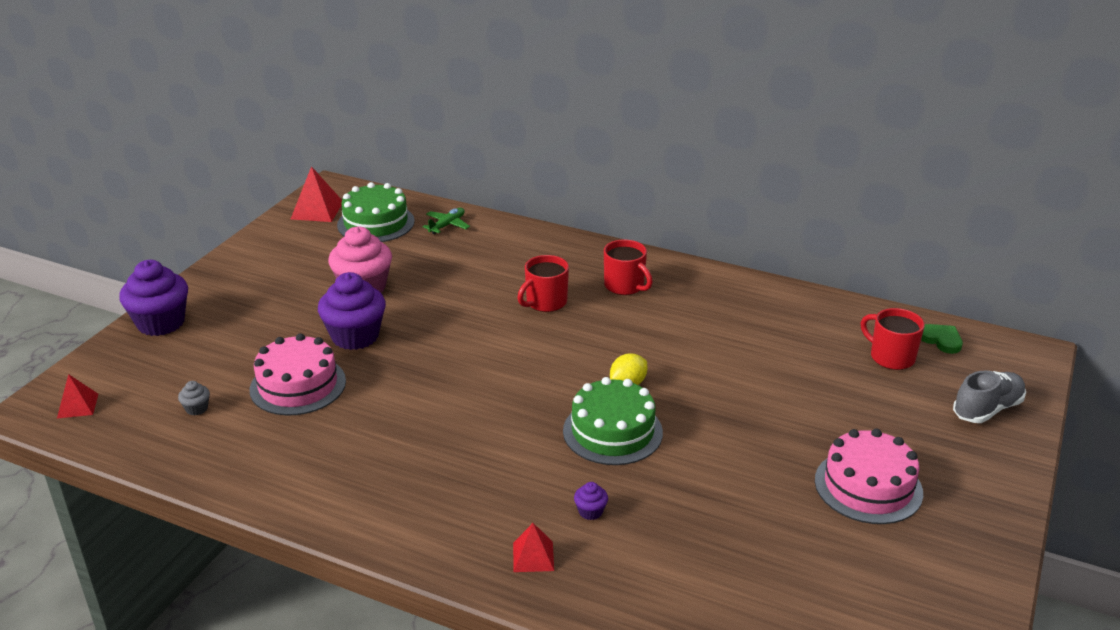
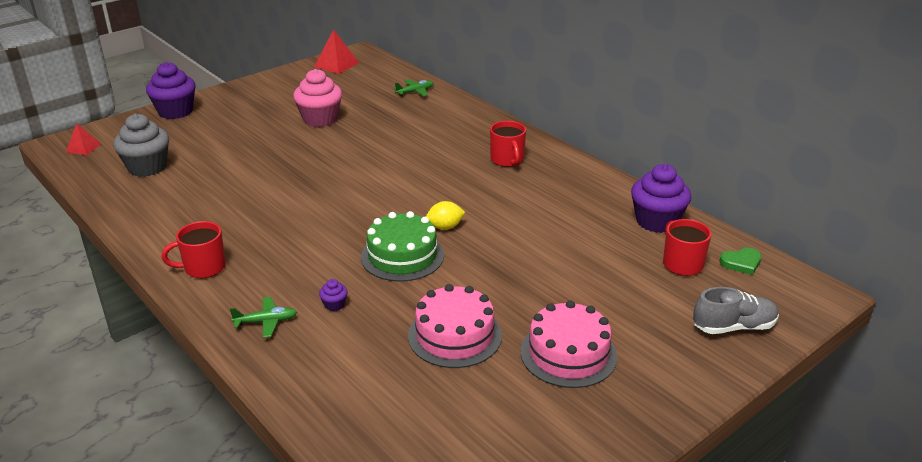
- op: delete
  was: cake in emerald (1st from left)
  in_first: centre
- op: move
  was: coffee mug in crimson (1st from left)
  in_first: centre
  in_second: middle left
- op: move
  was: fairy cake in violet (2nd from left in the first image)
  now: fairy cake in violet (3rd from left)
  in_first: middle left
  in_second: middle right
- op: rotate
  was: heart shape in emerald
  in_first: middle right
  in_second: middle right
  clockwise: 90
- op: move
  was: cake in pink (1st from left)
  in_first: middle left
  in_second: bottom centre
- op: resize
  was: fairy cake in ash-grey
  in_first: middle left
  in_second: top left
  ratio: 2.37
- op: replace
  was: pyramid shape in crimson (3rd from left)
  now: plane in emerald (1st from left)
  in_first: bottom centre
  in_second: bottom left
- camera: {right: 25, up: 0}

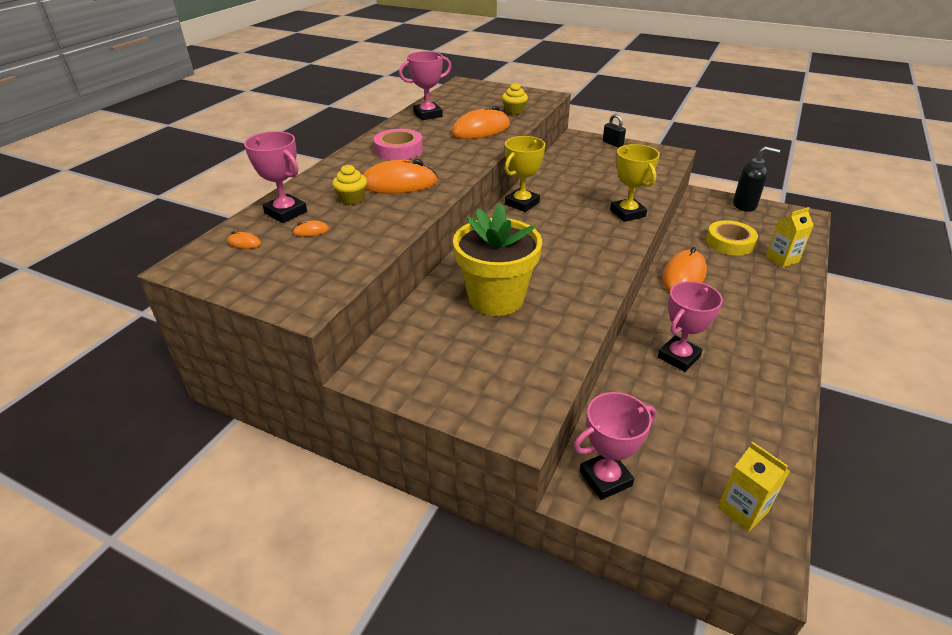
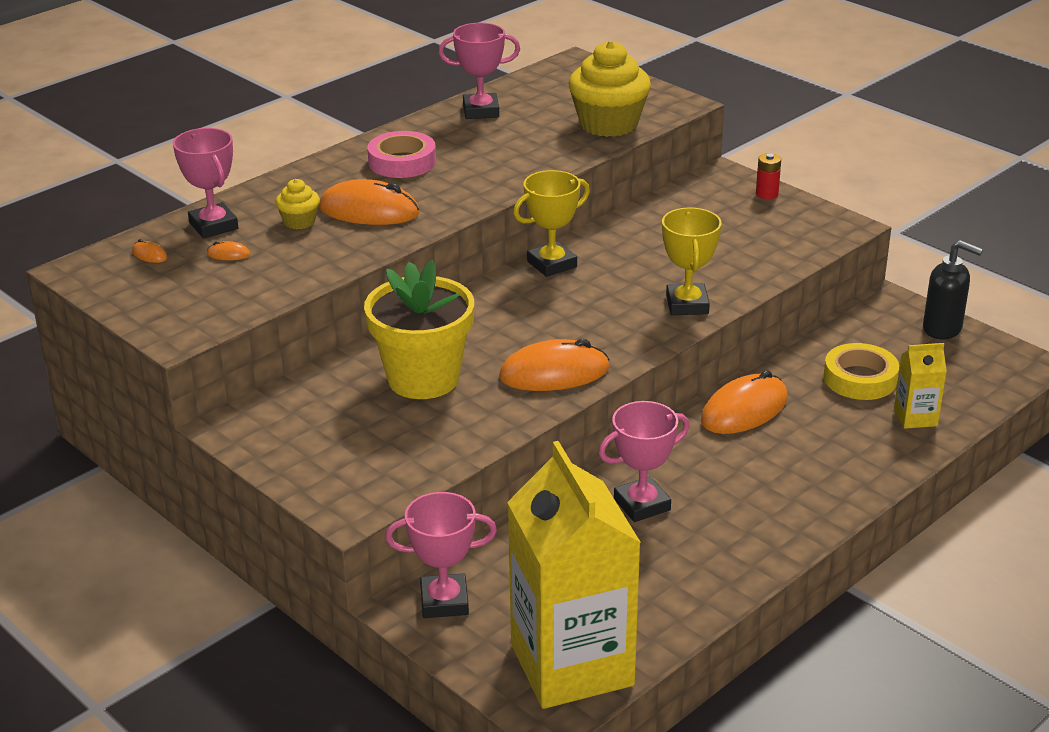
- op: resize
  was: fairy cake in yellow (2nd from left)
  in_first: top centre
  in_second: top centre
  ratio: 2.05
- op: move
  was: computer mouse in orange (4th from left)
  in_first: top centre
  in_second: centre
- op: replace
  was: padlock in jet-black
  now: battery in crimson
  in_first: top centre
  in_second: top right
- op: resize
  was: carton in yellow (1st from left)
  in_first: bottom right
  in_second: bottom centre
  ratio: 2.32
- camera: {right: 20, up: -5}

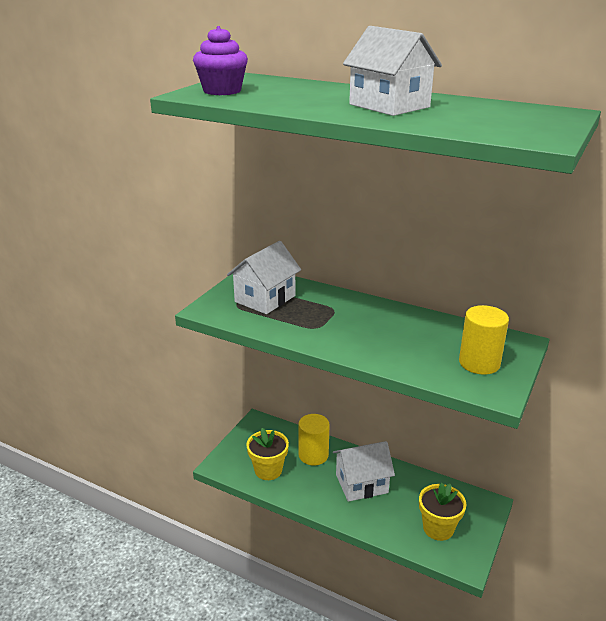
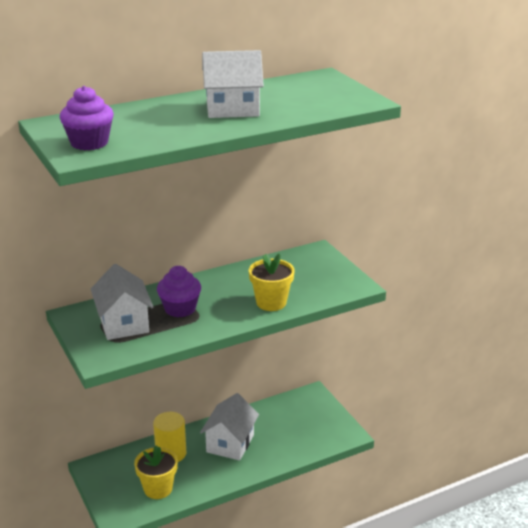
- op: delete
  was: cylinder shape in yellow (2nd from left)
  in_first: middle right
- op: move
  was: flower pot in yellow (2nd from left)
  in_first: bottom right
  in_second: centre
- op: insert
  now: fairy cake in violet (2nd from left)
  in_second: centre
- camera: {right: -55, up: 0}

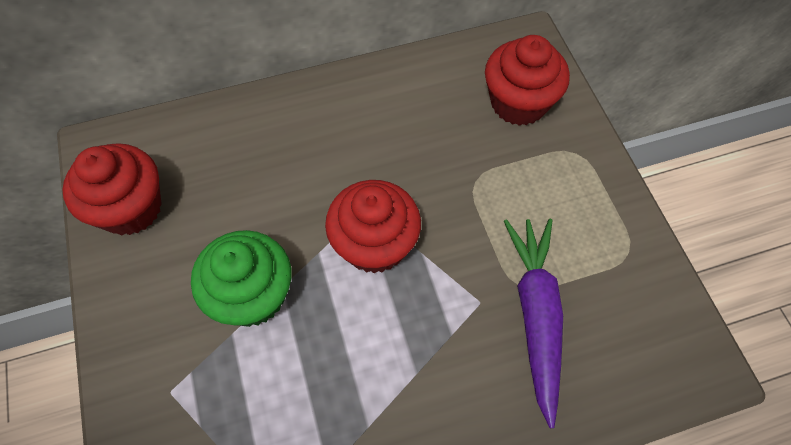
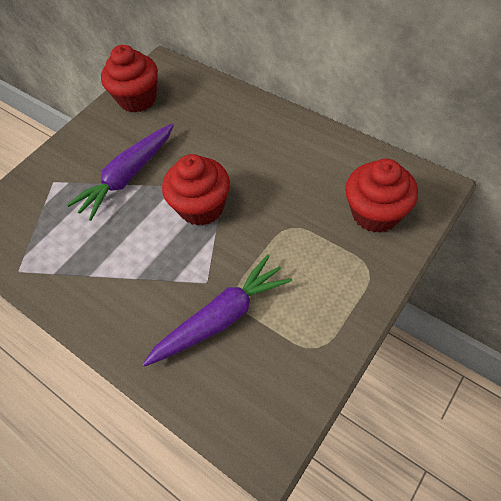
- op: replace
  was: fairy cake in emerald
  now: carrot in violet (1st from left)
  in_first: middle left
  in_second: middle left
- camera: {right: 60, up: -5}

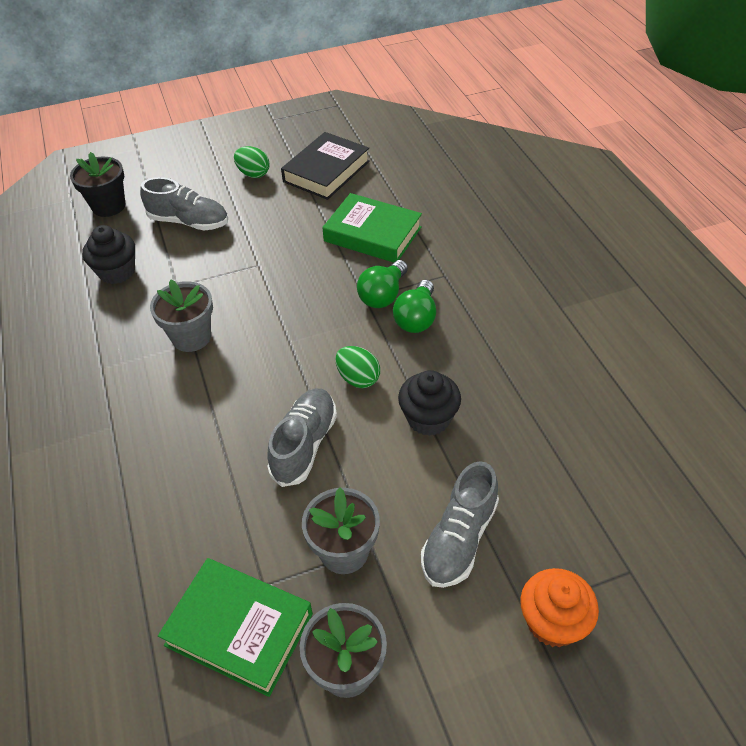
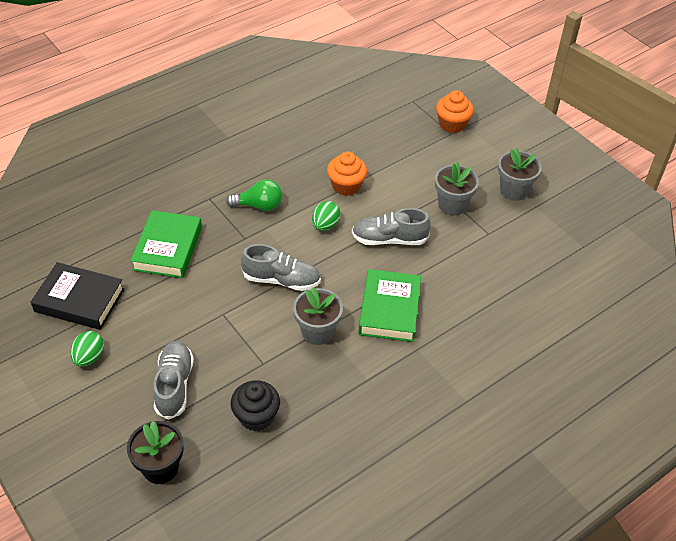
- op: delete
  was: bulb in emerald (1st from left)
  in_first: centre
- op: recolor
  was: fairy cake in jet-black (2nd from left)
  now: fairy cake in orange (1st from left)
  in_first: centre
  in_second: top centre
- op: move
  was: lace-up shoe in ash-grey (3rd from left in the first image)
  now: lace-up shoe in ash-grey (2nd from left)
  in_first: bottom centre
  in_second: centre
- op: move
  was: hardcover in emerald (1st from left in the first image)
  now: hardcover in emerald (2nd from left)
  in_first: bottom left
  in_second: centre
- camera: {right: -110, up: 0}

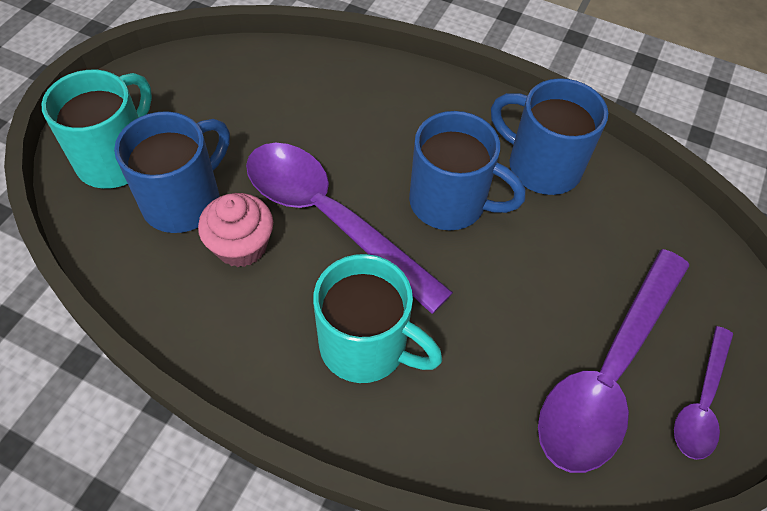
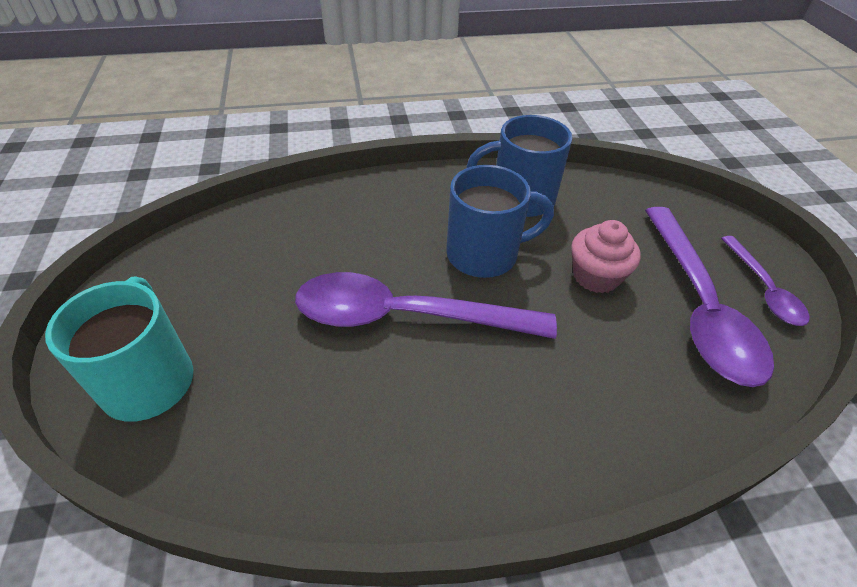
- op: delete
  was: coffee mug in blue (1st from left)
  in_first: middle left
- op: move
  was: fairy cake in pink
  in_first: middle left
  in_second: middle right
- op: delete
  was: coffee mug in aqua (2nd from left)
  in_first: centre
- camera: {right: -35, up: -10}

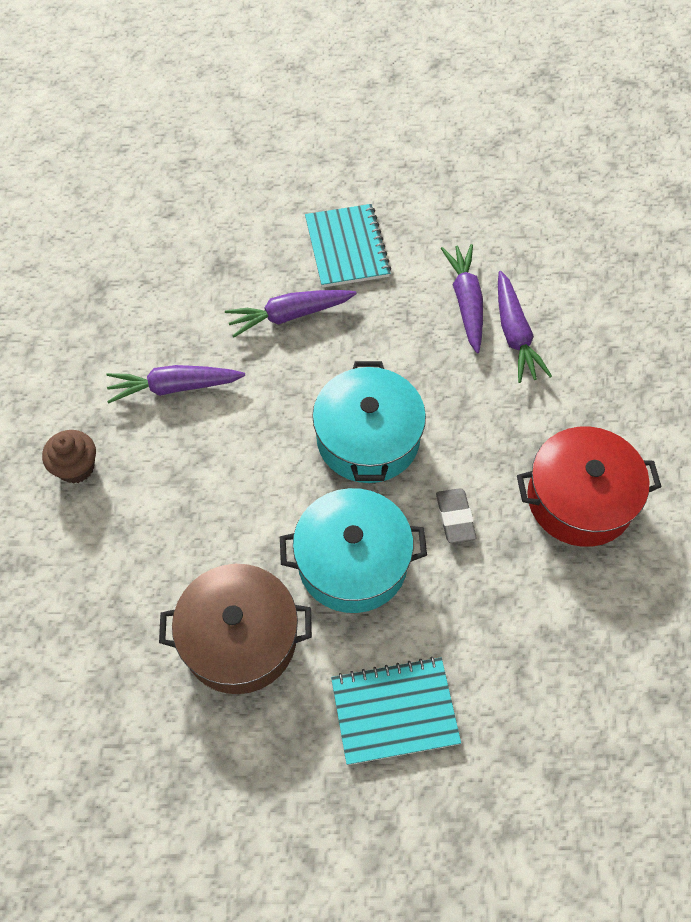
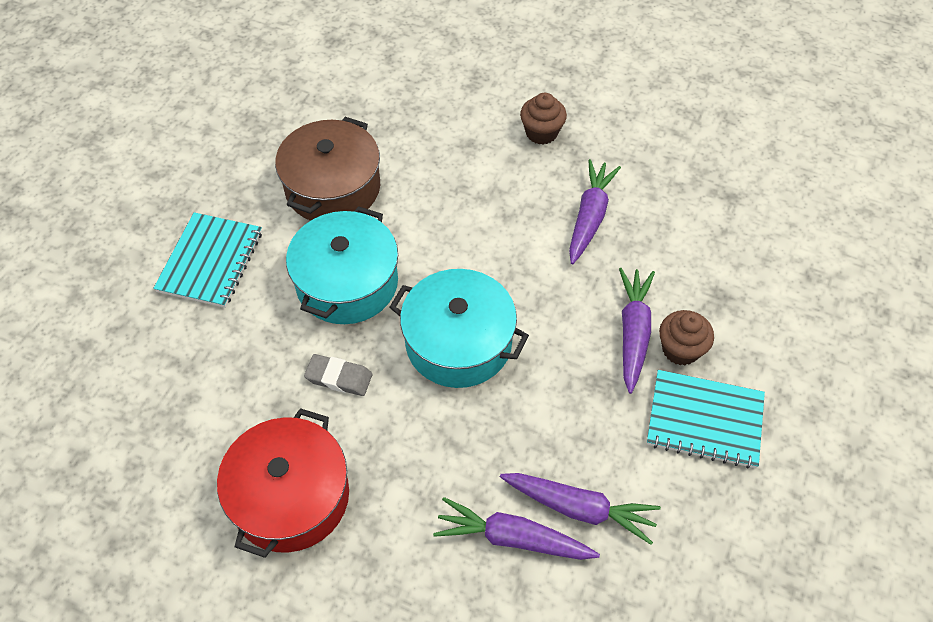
- op: insert
  now: fairy cake in russet (2nd from left)
  in_second: middle right
- camera: {right: 115, up: -5}

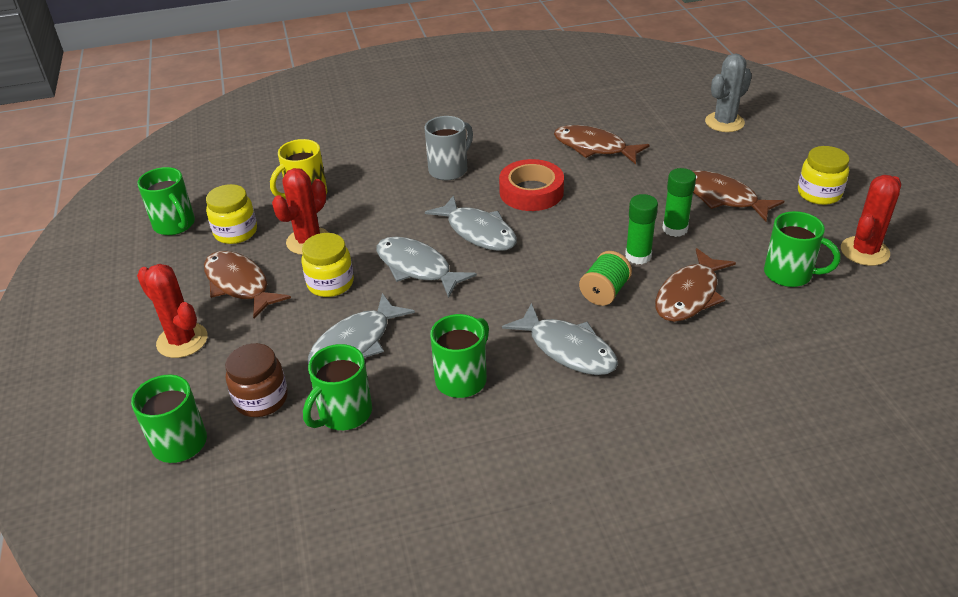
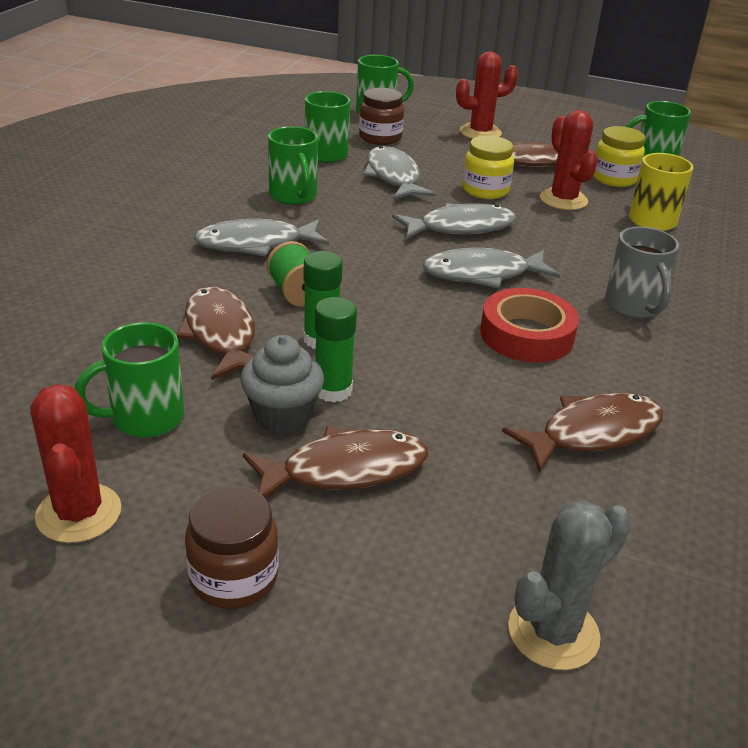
- op: rotate
  was: cactus in ash-grey
  in_first: top right
  in_second: bottom right
  clockwise: 60
- op: recolor
  was: jam jar in yellow (3rd from left)
  now: jam jar in russet (1st from left)
  in_first: top right
  in_second: bottom left
- op: insert
  now: fairy cake in ash-grey
  in_second: centre
- camera: {right: 120, up: -5}

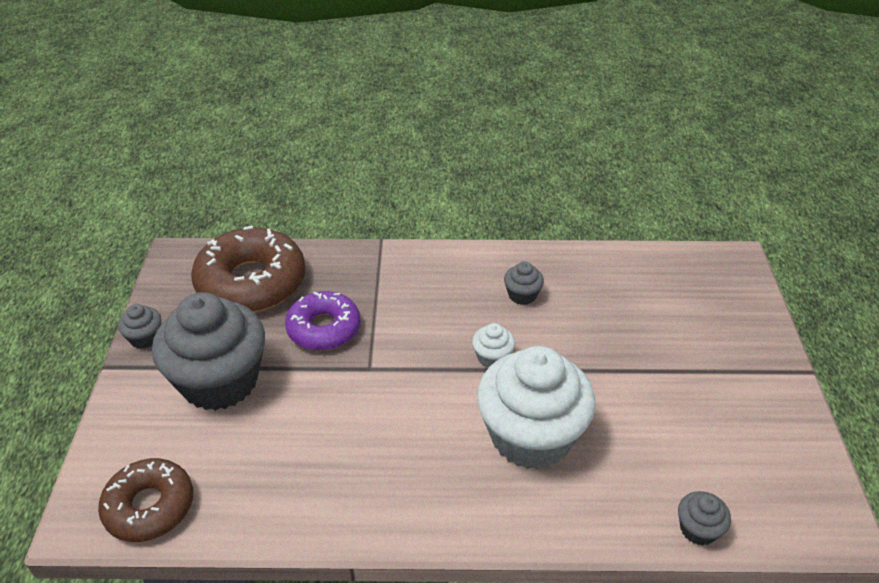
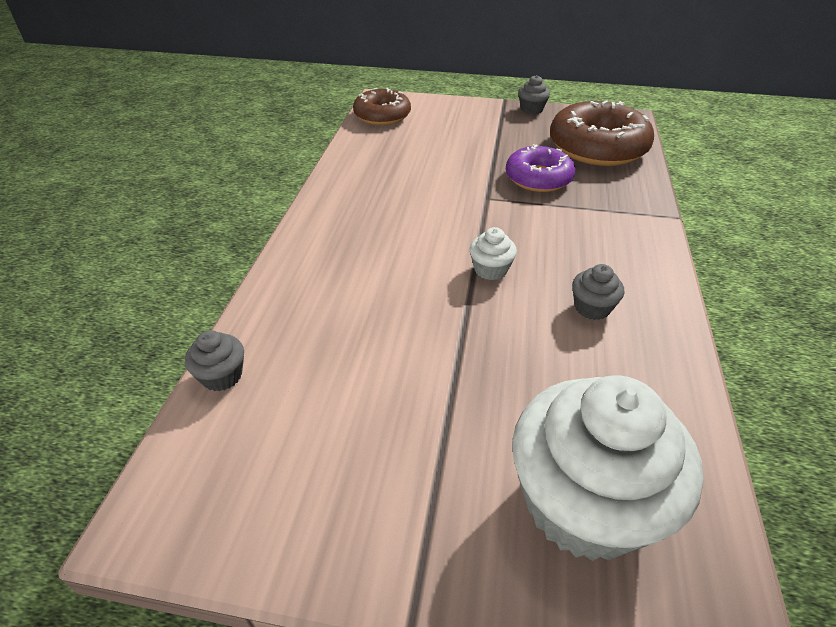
- op: delete
  was: fairy cake in ash-grey (2nd from left)
  in_first: middle left
- op: move
  was: fairy cake in pure white (2nd from left)
  in_first: bottom centre
  in_second: bottom right
- camera: {right: 100, up: 0}

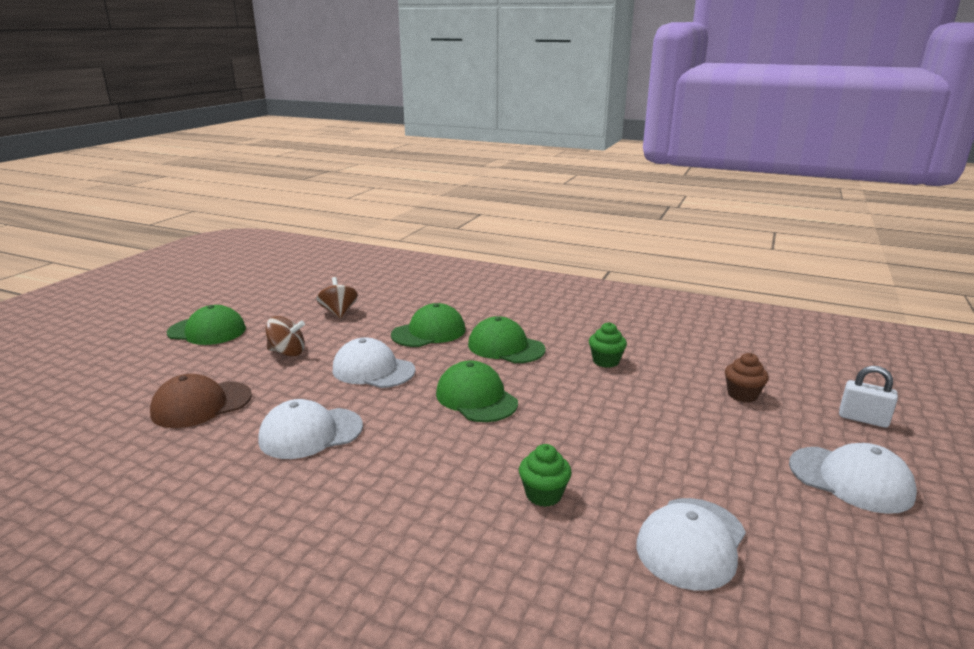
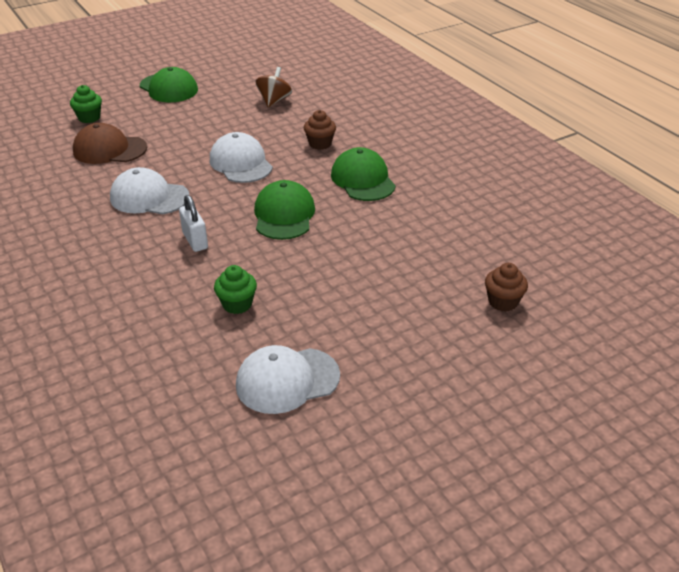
- op: replace
  was: cap in emerald (2nd from left)
  now: fairy cake in russet (1st from left)
  in_first: centre
  in_second: top centre
- op: delete
  was: whirligig in russet (1st from left)
  in_first: middle left
- op: move
  was: fairy cake in emerald (2nd from left in the first image)
  now: fairy cake in emerald (1st from left)
  in_first: centre
  in_second: top left
- op: move
  was: padlock in pure white
  in_first: middle right
  in_second: middle left
- op: delete
  was: cap in pure white (4th from left)
  in_first: bottom right
- camera: {right: 35, up: 15}

